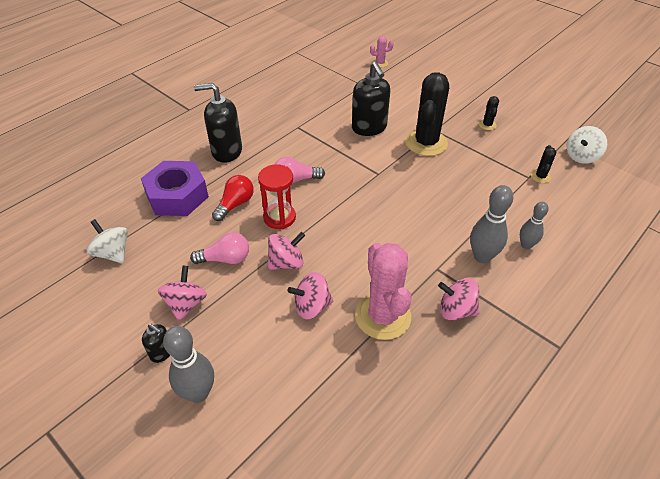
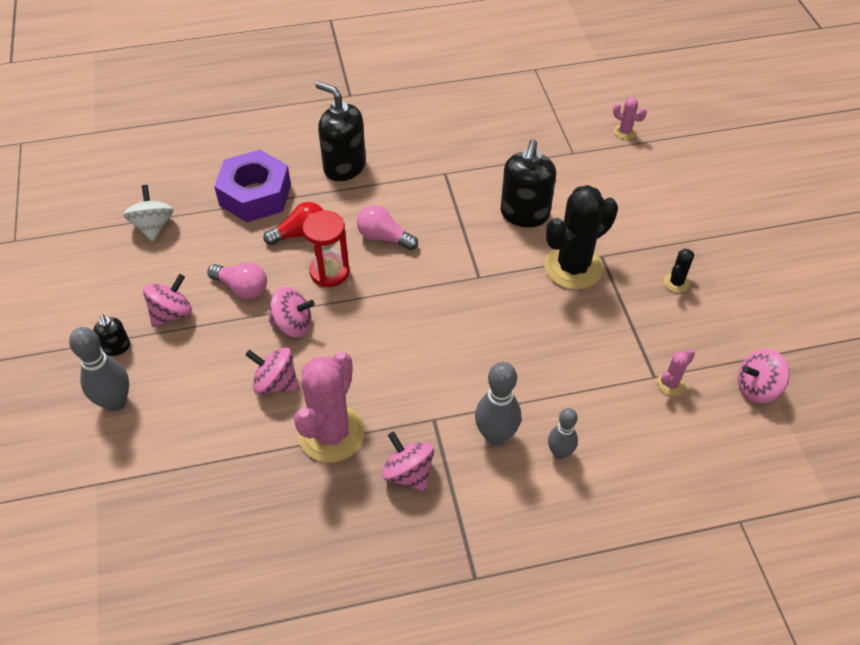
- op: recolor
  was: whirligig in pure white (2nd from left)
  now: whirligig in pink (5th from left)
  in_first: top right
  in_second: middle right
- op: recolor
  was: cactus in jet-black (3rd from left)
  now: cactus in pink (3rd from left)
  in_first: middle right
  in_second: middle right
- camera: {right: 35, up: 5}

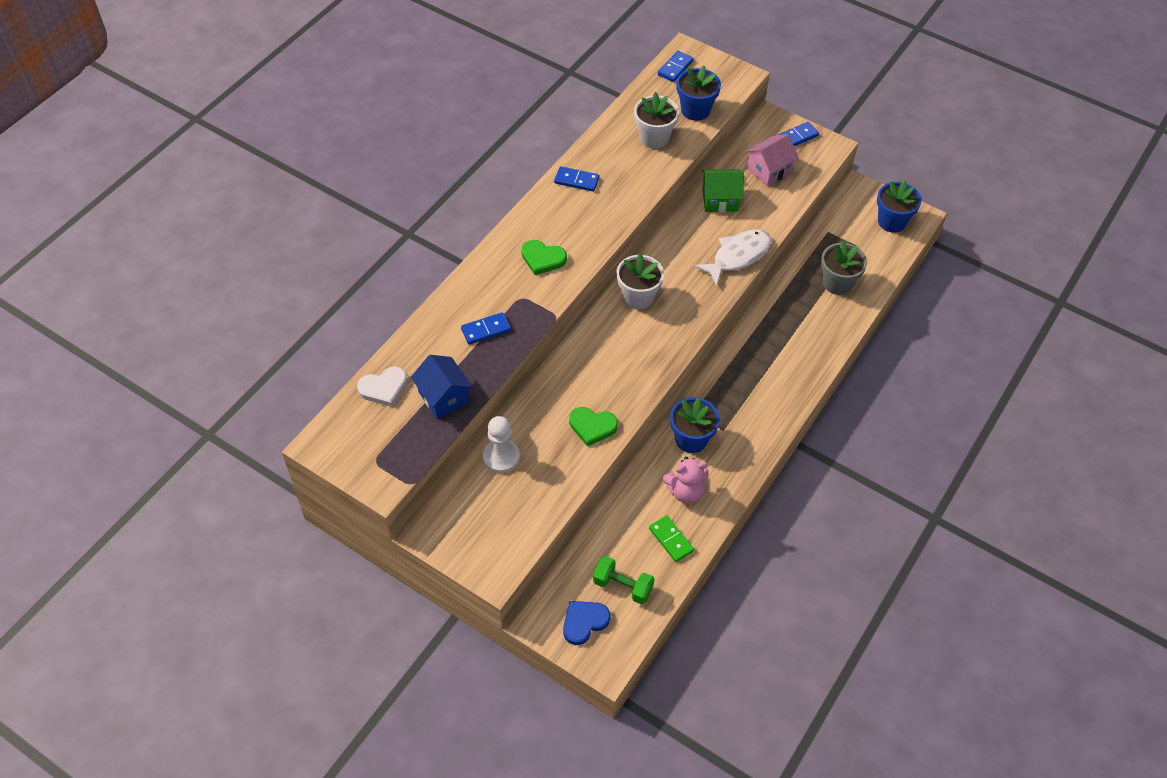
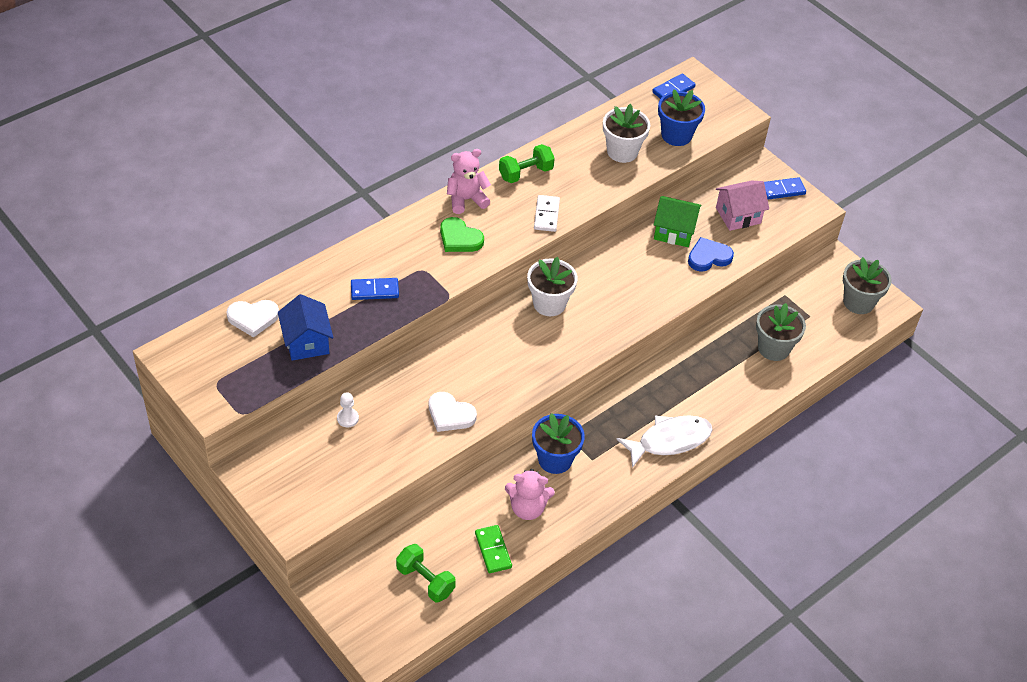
- op: replace
  was: domino tile in blue (2nd from left)
  now: free weight in emerald (2nd from left)
  in_first: top centre
  in_second: top centre
- op: recolor
  was: flower pot in blue (3rd from left)
  now: flower pot in ash-grey (2nd from left)
  in_first: top right
  in_second: middle right
- op: move
  was: fish figure in pure white
  in_first: top centre
  in_second: centre
- op: recolor
  was: heart shape in emerald (2nd from left)
  now: heart shape in pure white (2nd from left)
  in_first: centre
  in_second: centre
- op: resize
  was: chess pawn in pure white
  in_first: centre
  in_second: centre
  ratio: 0.57
- op: move
  was: heart shape in blue
  in_first: bottom centre
  in_second: middle right
- op: insert
  now: stuffed bear in pink (1st from left)
  in_second: top centre
- op: insert
  now: domino tile in pure white
  in_second: top centre
- camera: {right: 15, up: -5}

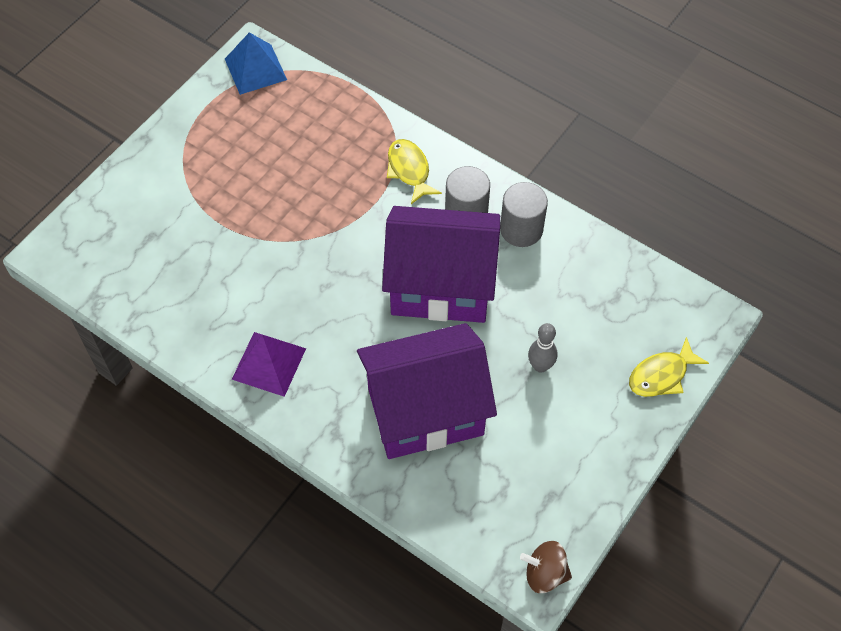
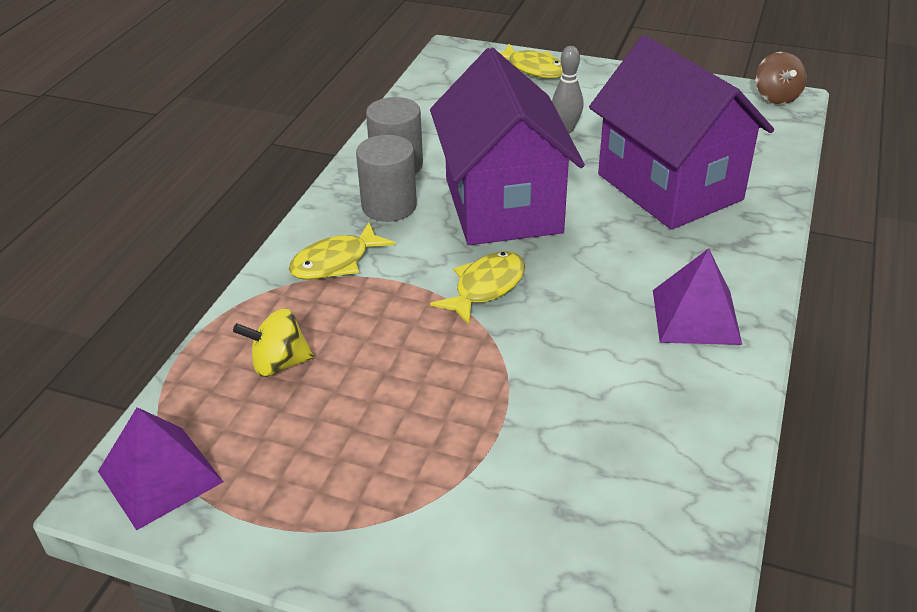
- op: recolor
  was: pyramid shape in blue
  now: pyramid shape in violet (1st from left)
  in_first: top left
  in_second: bottom left
- op: insert
  now: fish figure in yellow (2nd from left)
  in_second: centre
- op: insert
  now: whirligig in yellow
  in_second: middle left
- camera: {right: -105, up: -20}

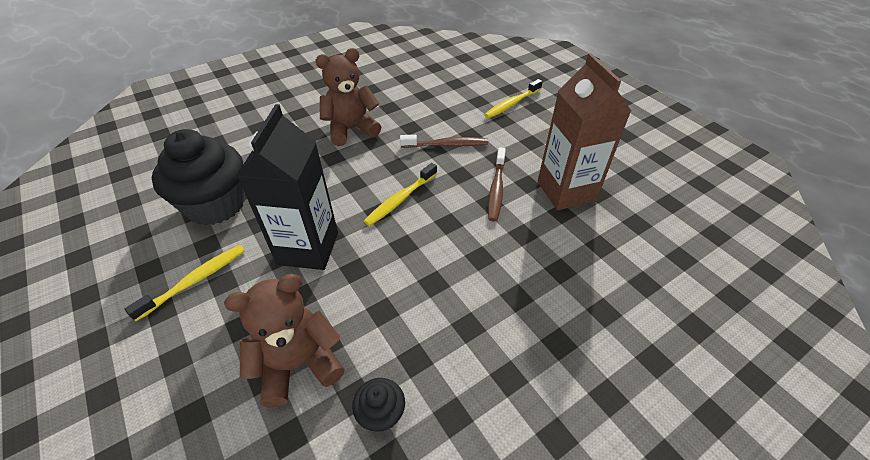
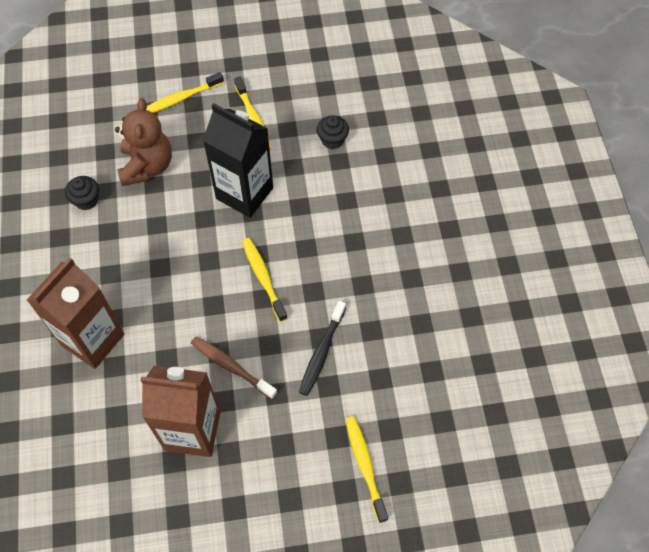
- op: delete
  was: stuffed bear in russet (2nd from left)
  in_first: top centre
- op: resize
  was: fairy cake in jet-black (1st from left in the first image)
  in_first: middle left
  in_second: top centre
  ratio: 0.44
- op: recolor
  was: tooth brush in russet (1st from left)
  now: tooth brush in jet-black
  in_first: top centre
  in_second: centre
- op: insert
  now: tooth brush in yellow (1st from left)
  in_second: top left
- op: insert
  now: carton in russet (1st from left)
  in_second: middle left
- camera: {right: 115, up: 15}

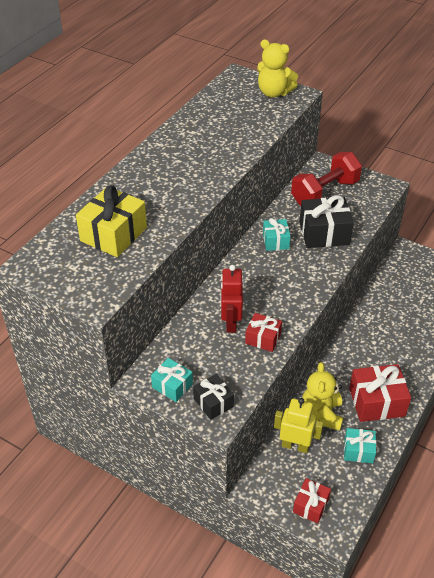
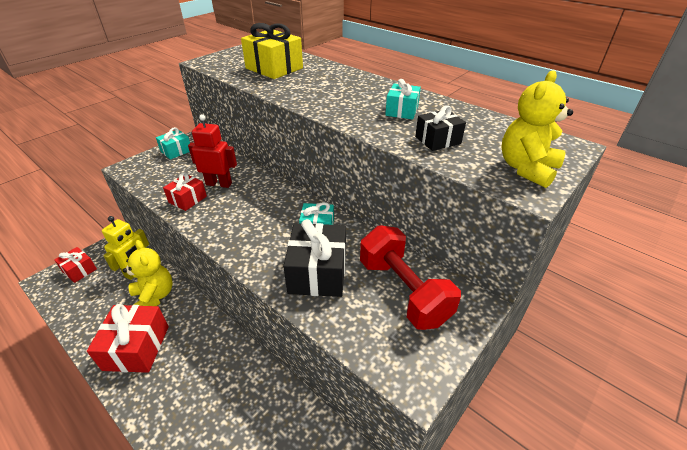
- op: rotate
  was: stuffed bear in yellow (2nd from left in the first image)
  in_first: bottom right
  in_second: middle left
  clockwise: 45
- op: move
  was: wrapped gift in jet-black (1st from left in the first image)
  now: wrapped gift in jet-black (2nd from left)
  in_first: bottom centre
  in_second: top centre
- op: move
  was: wrapped gift in aqua (3rd from left)
  in_first: bottom right
  in_second: top centre
- camera: {right: 100, up: -5}

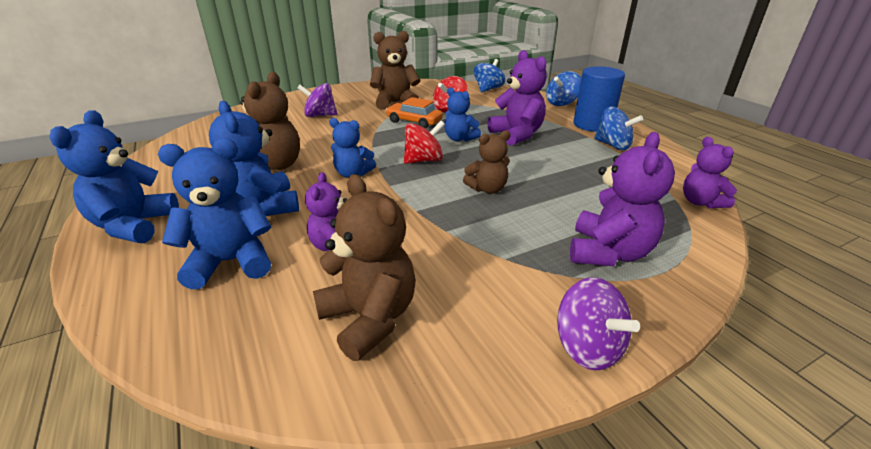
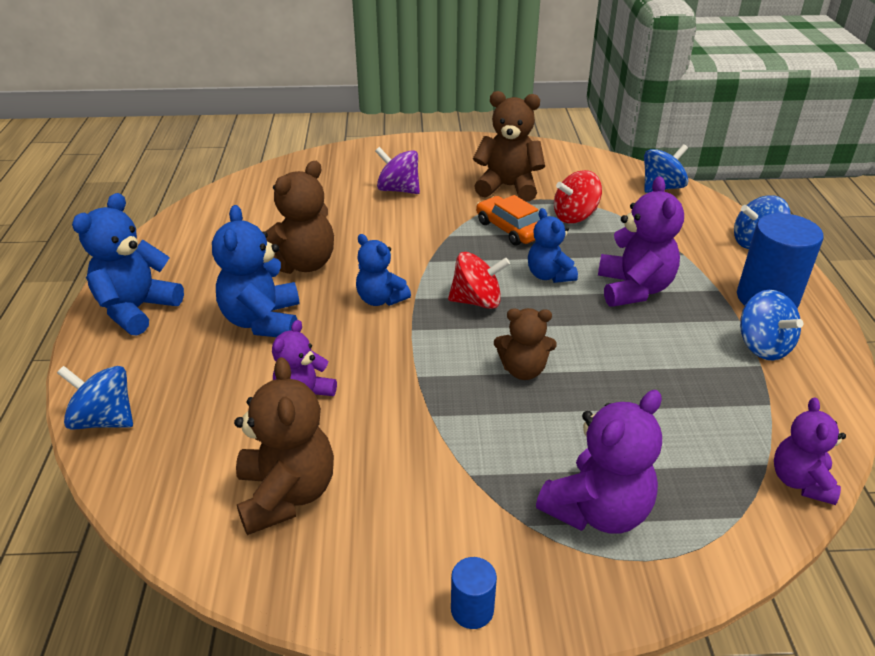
- op: delete
  was: stuffed bear in blue (2nd from left)
  in_first: middle left
- op: replace
  was: whirligig in violet (2nd from left)
  now: cylinder shape in blue (1st from left)
  in_first: bottom right
  in_second: bottom centre
- op: insert
  now: whirligig in blue (1st from left)
  in_second: middle left
- camera: {right: 25, up: 5}

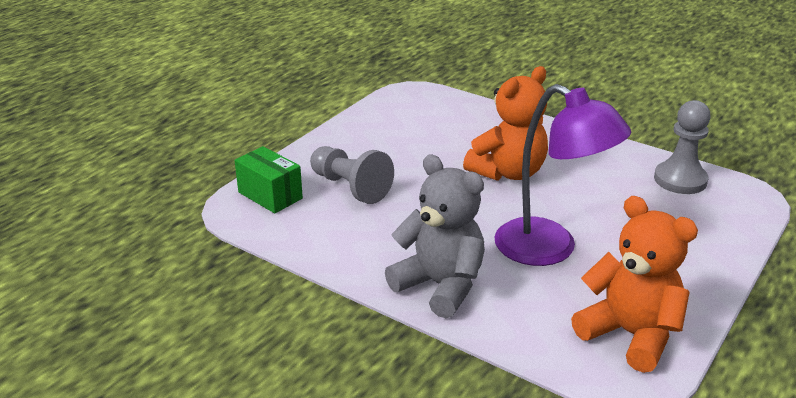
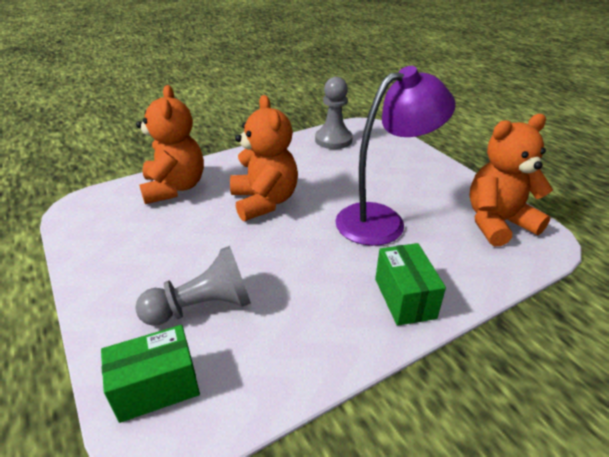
- op: replace
  was: stuffed bear in ash-grey
  now: box in emerald (2nd from left)
  in_first: centre
  in_second: middle right
- op: insert
  now: stuffed bear in orange (1st from left)
  in_second: top left
- camera: {right: -65, up: 5}

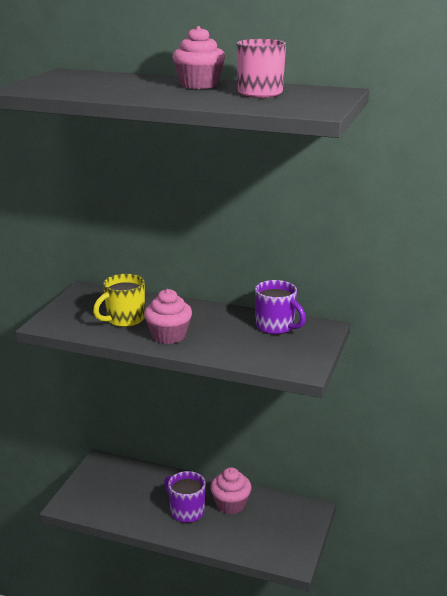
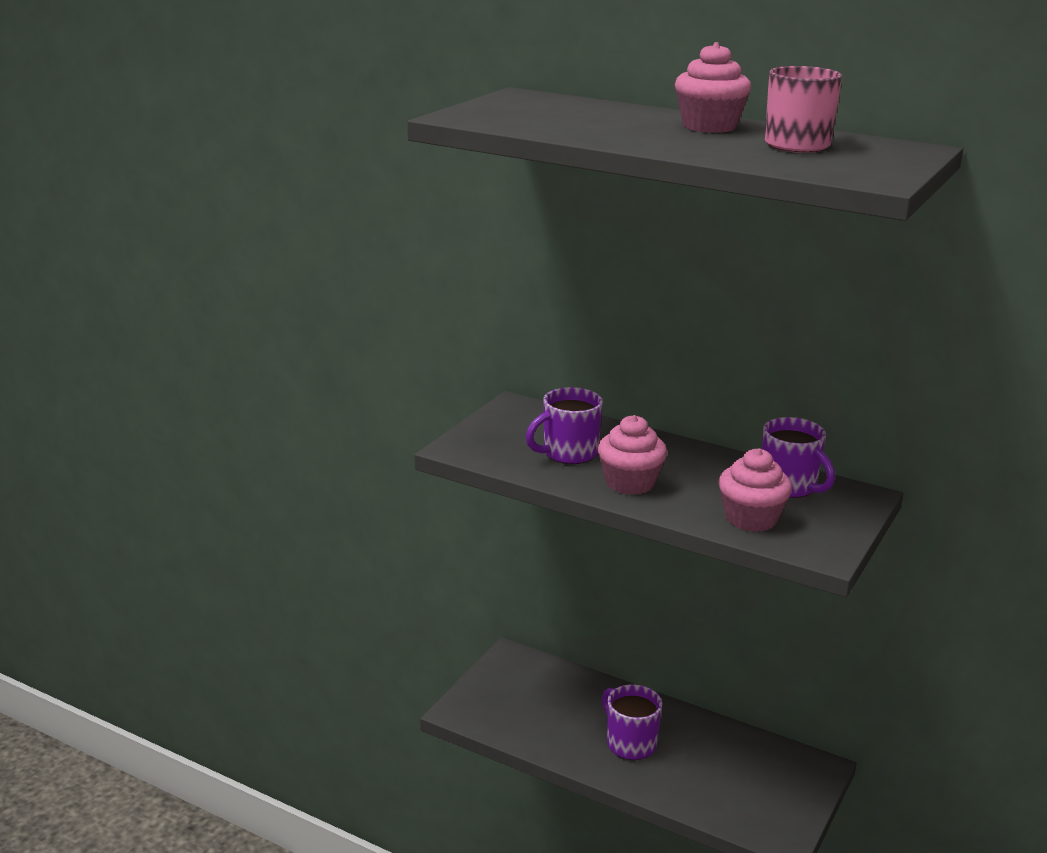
- op: recolor
  was: coffee mug in yellow
  now: coffee mug in violet (1st from left)
  in_first: middle left
  in_second: centre
- op: move
  was: fairy cake in pink (3rd from left)
  in_first: bottom centre
  in_second: middle right
- camera: {right: 10, up: 0}

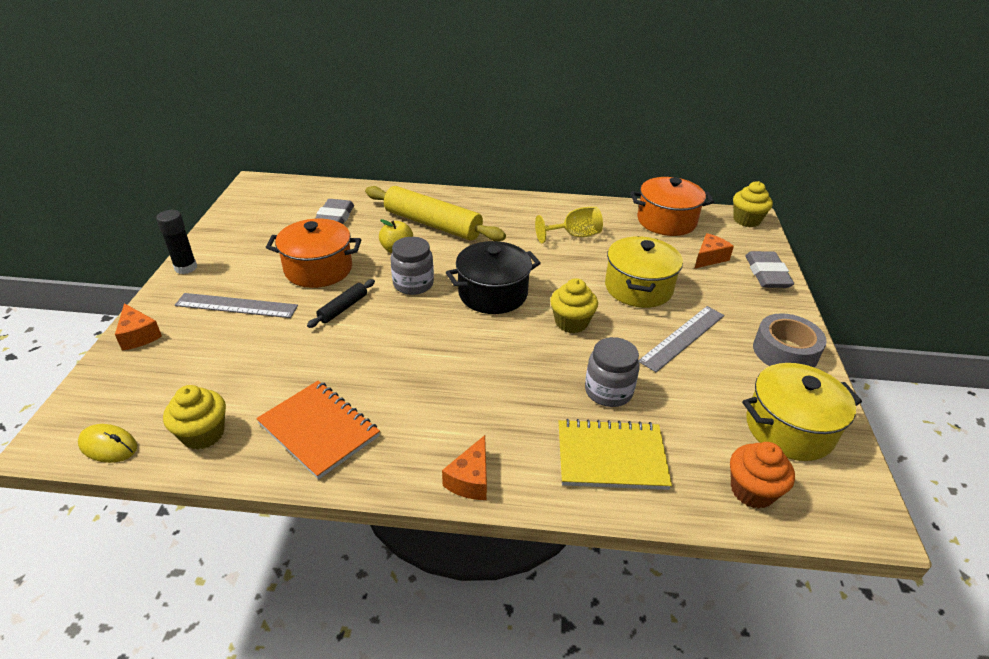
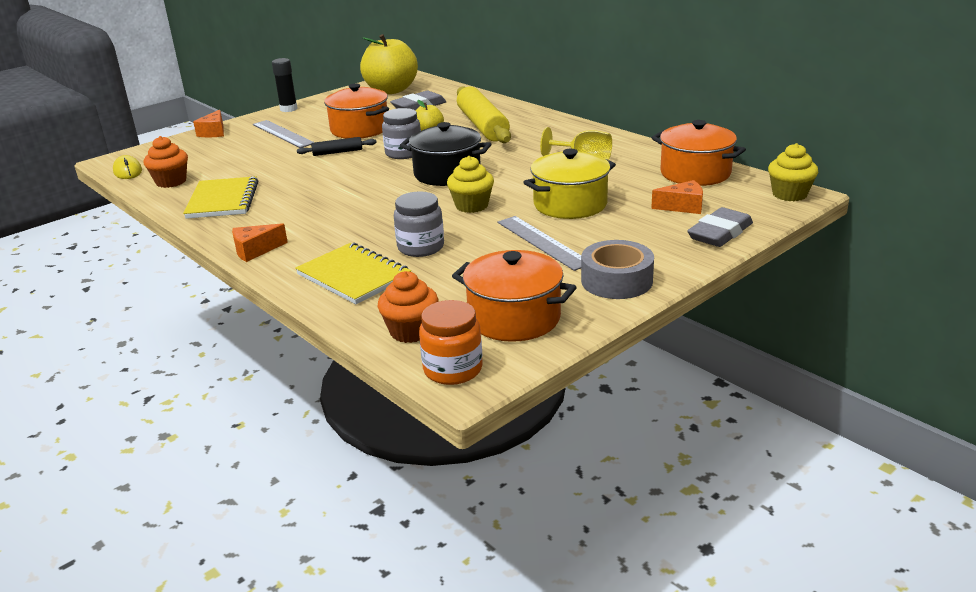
- op: rotate
  was: straightedge in ash-grey (2nd from left)
  in_first: middle right
  in_second: centre
  clockwise: 60
- op: recolor
  was: stockpot in yellow (2nd from left)
  now: stockpot in orange (2nd from left)
  in_first: middle right
  in_second: centre
- op: recolor
  was: notebook in orange
  now: notebook in yellow (1st from left)
  in_first: middle left
  in_second: top left
- op: recolor
  was: fairy cake in yellow (1st from left)
  now: fairy cake in orange (1st from left)
  in_first: middle left
  in_second: top left
- op: insert
  now: apple in yellow (1st from left)
  in_second: top centre
- op: insert
  now: jam jar in orange
  in_second: centre
- camera: {right: 45, up: -10}

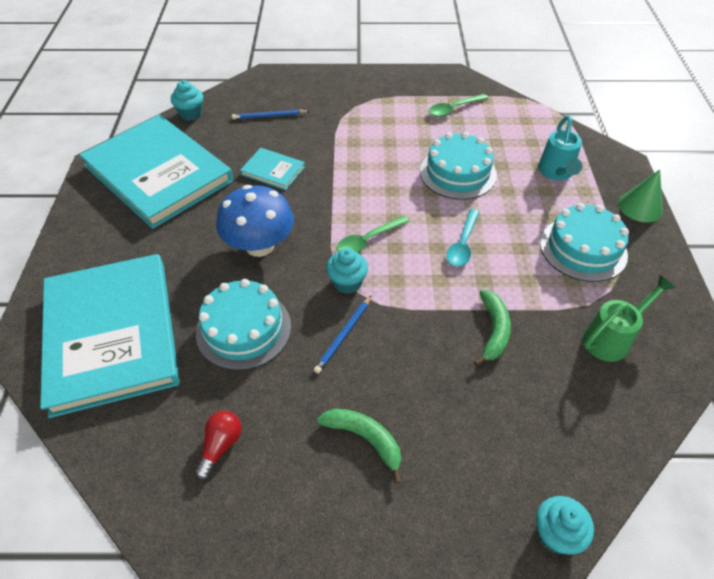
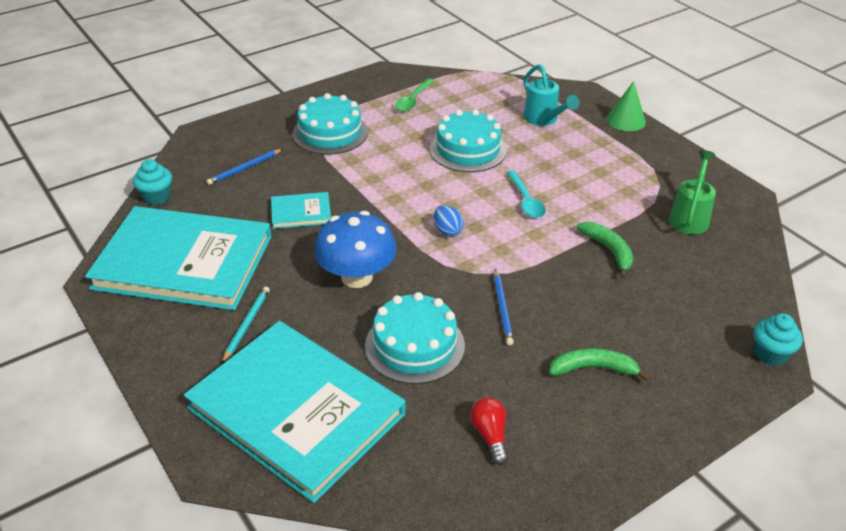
- op: move
  was: cake in aqua (3rd from left in the first image)
  now: cake in aqua (1st from left)
  in_first: middle right
  in_second: top centre
- op: replace
  was: spoon in emerald (1st from left)
  now: egg shape in blue
  in_first: centre
  in_second: centre
- op: delete
  was: fairy cake in aqua (2nd from left)
  in_first: centre
- op: insert
  now: wooden pencil in aqua
  in_second: middle left
- camera: {right: -35, up: -10}

